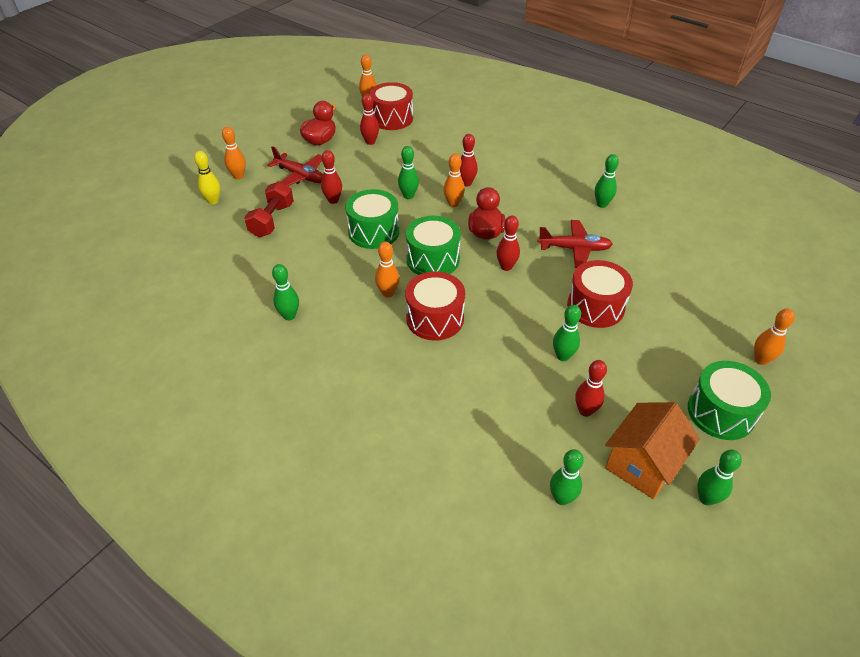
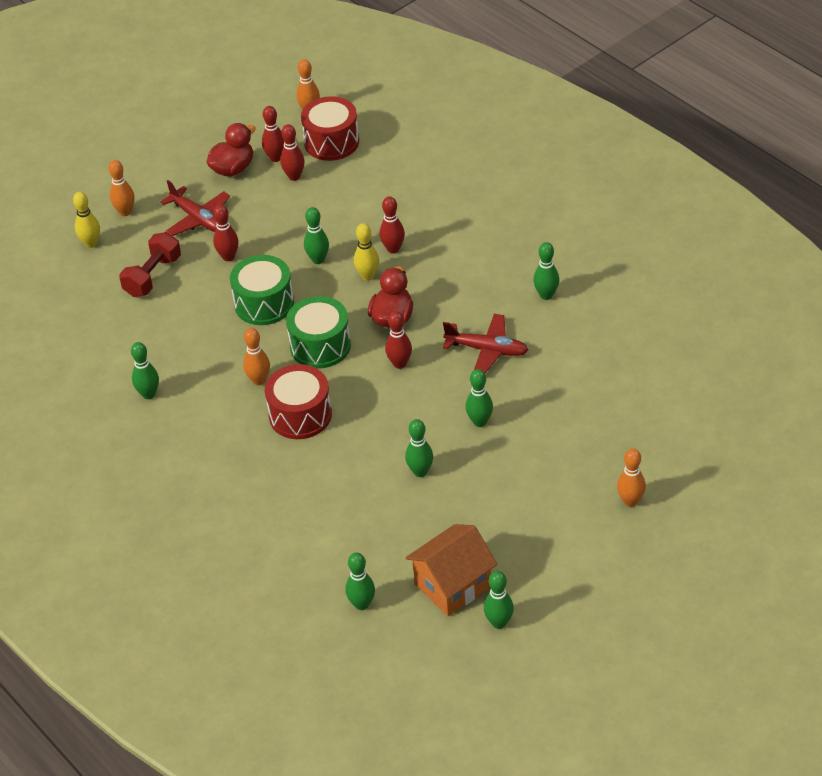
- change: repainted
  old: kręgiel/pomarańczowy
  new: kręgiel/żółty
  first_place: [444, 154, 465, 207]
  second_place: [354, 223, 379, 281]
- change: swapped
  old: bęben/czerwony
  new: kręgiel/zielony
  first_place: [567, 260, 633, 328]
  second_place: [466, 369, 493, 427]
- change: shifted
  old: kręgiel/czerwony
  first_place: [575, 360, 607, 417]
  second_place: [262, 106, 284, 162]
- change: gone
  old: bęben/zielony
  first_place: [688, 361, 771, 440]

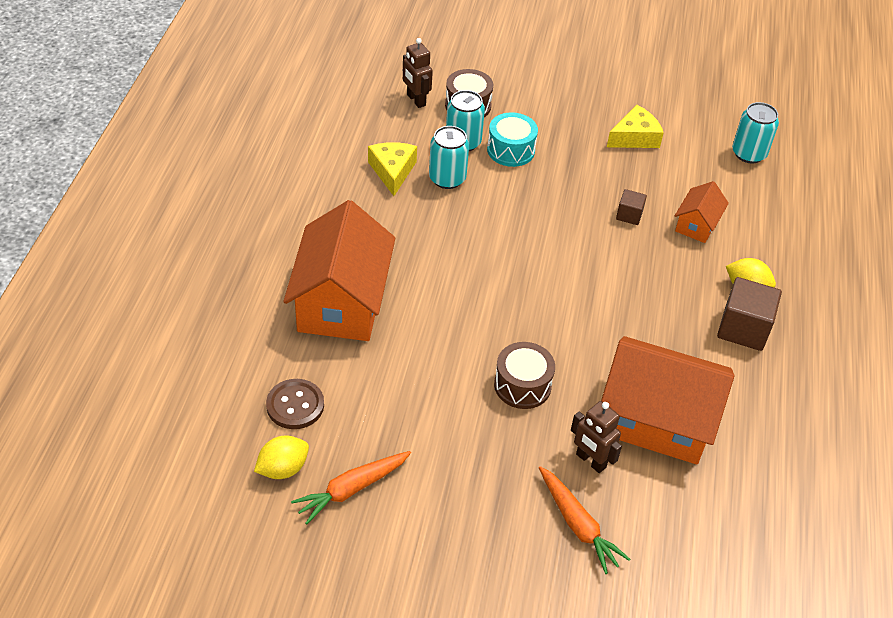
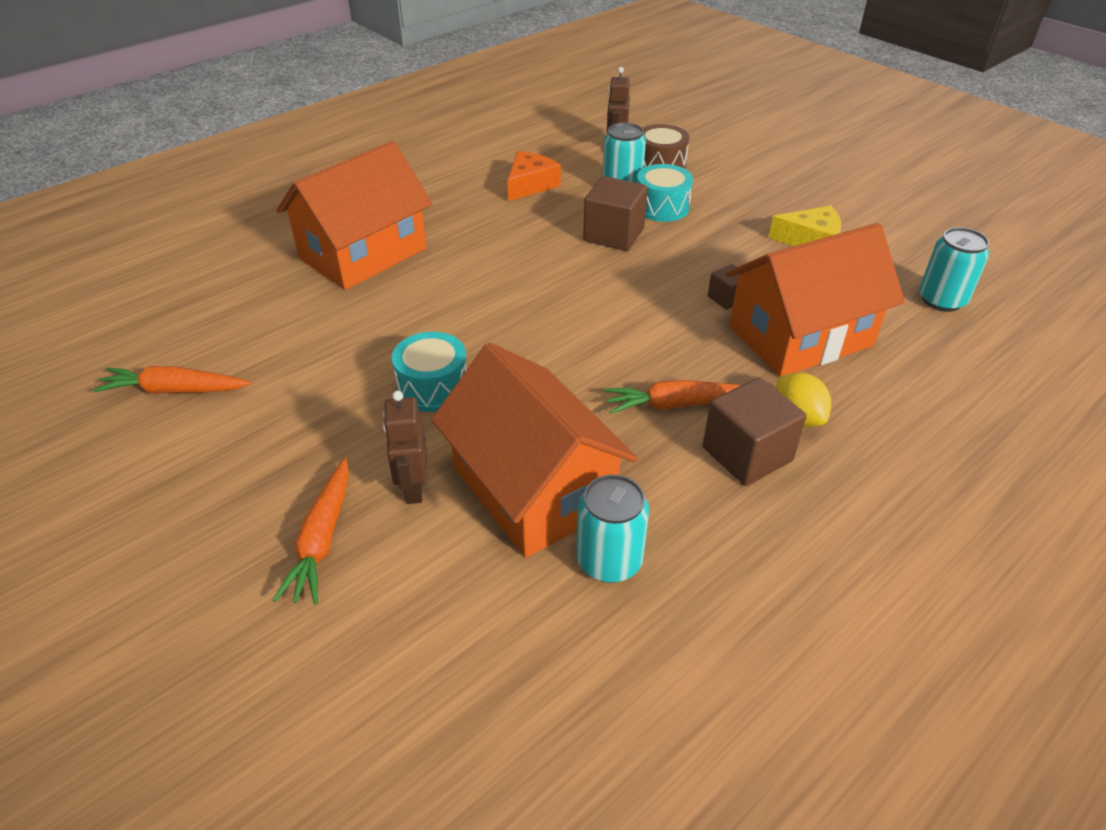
- change: gone
  old: cytryna/żółty
  first_place: [254, 435, 309, 479]
- change: gone
  old: guzik/brązowy
  first_place: [266, 379, 324, 429]
- change: repainted
  old: ser/żółty
  new: ser/pomarańczowy
  first_place: [368, 142, 417, 196]
  second_place: [507, 151, 561, 201]
- change: shifted
  old: puszka/turkusowy
  first_place: [429, 126, 469, 189]
  second_place: [576, 474, 649, 583]
- change: repainted
  old: bęben/brązowy
  new: bęben/turkusowy
  first_place: [494, 342, 555, 409]
  second_place: [392, 332, 467, 412]
- change: scaled
  old: domek/pomarańczowy
  first_place: [675, 181, 729, 243]
  second_place: [726, 223, 905, 377]
  factor: 2.08
- change: new
  new: sześcian/brązowy
  second_place: [583, 176, 648, 251]
- change: new
  new: marchewka/pomarańczowy
  second_place: [604, 380, 741, 414]

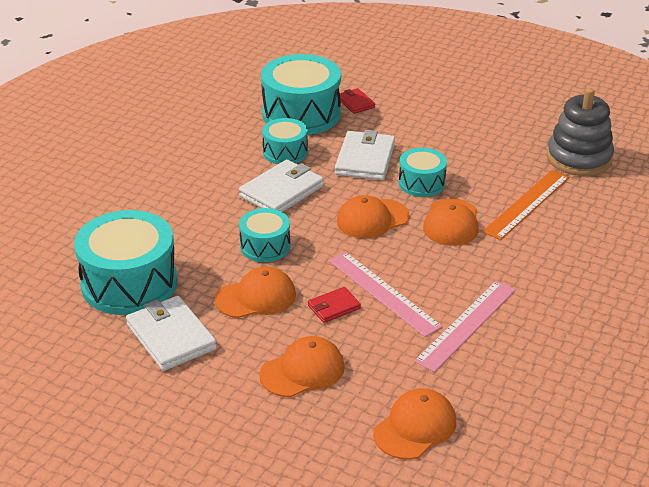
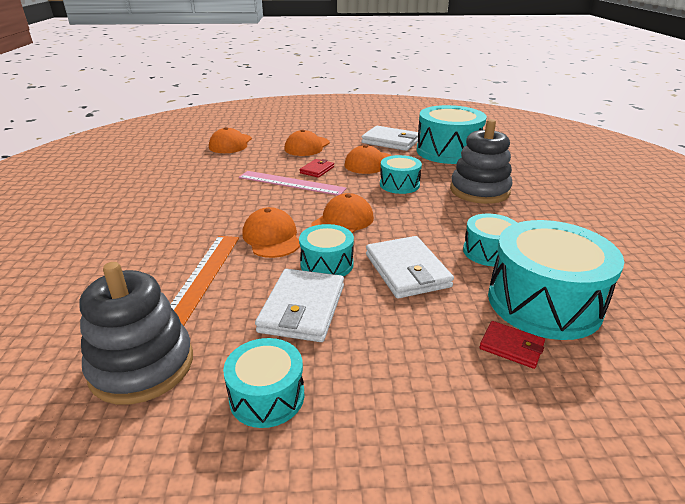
- change: shifted
  old: portfel/biały
  first_place: [239, 159, 324, 212]
  second_place: [255, 269, 344, 342]
- change: gone
  old: linijka/różowy
  first_place: [414, 281, 516, 372]
- change: new
  new: bęben/turkusowy
  second_place: [223, 338, 304, 428]
- change: new
  new: zabawka nakładanka/szary
  second_place: [450, 119, 513, 204]

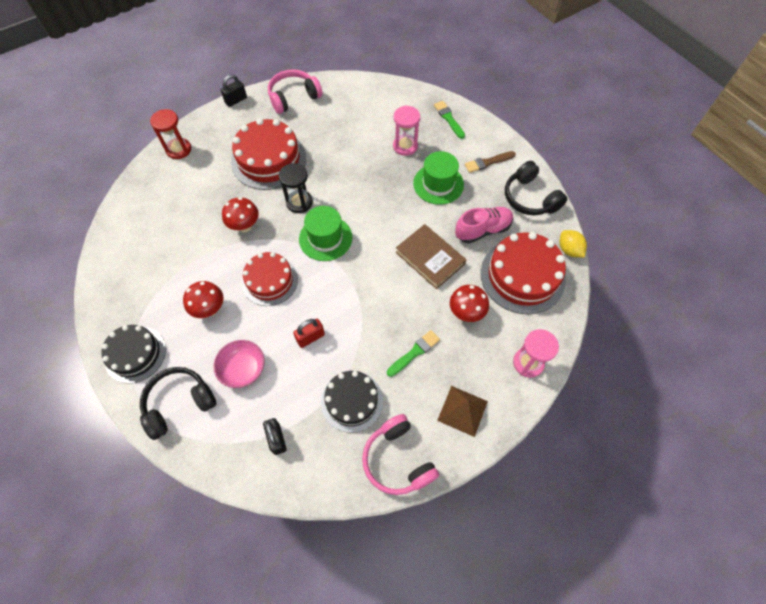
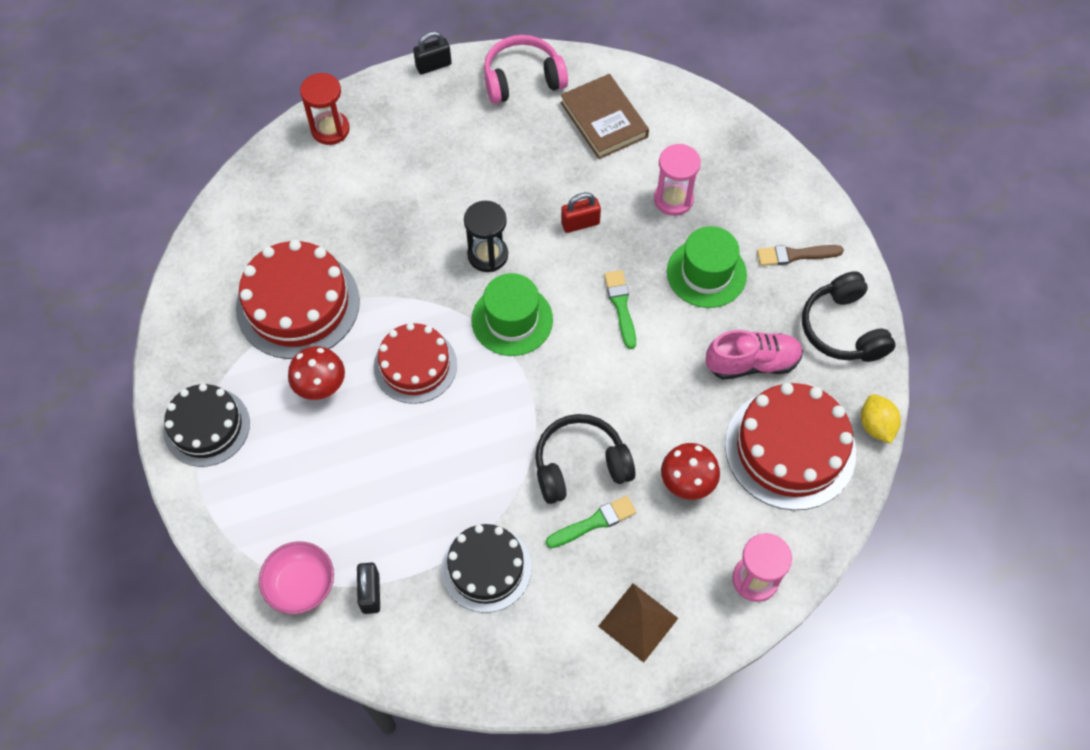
- change: shifted
  old: słuchawki/czarny
  first_place: [140, 367, 216, 440]
  second_place: [535, 414, 635, 504]
- change: shifted
  old: miska/różowy
  first_place: [213, 340, 265, 388]
  second_place: [259, 541, 334, 614]
- change: gone
  old: grzyb/czerwony
  first_place: [222, 197, 259, 232]
- change: shifted
  old: tort/czerwony
  first_place: [231, 118, 306, 190]
  second_place: [236, 240, 360, 359]
- change: shifted
  old: kłódka/czerwony
  first_place: [293, 319, 325, 348]
  second_place: [561, 192, 601, 233]
- change: gone
  old: słuchawki/różowy
  first_place: [362, 414, 439, 495]
- change: shifted
  old: książka/brązowy
  first_place: [395, 224, 466, 289]
  second_place: [560, 74, 649, 159]
- change: shifted
  old: pędzel/zielony
  first_place: [434, 101, 465, 139]
  second_place: [604, 270, 636, 349]

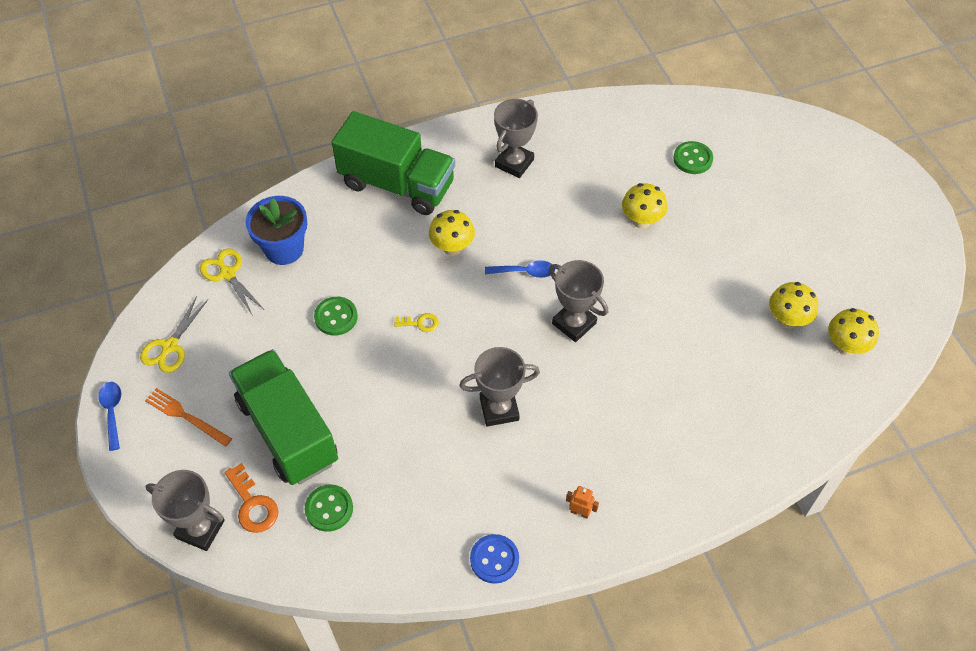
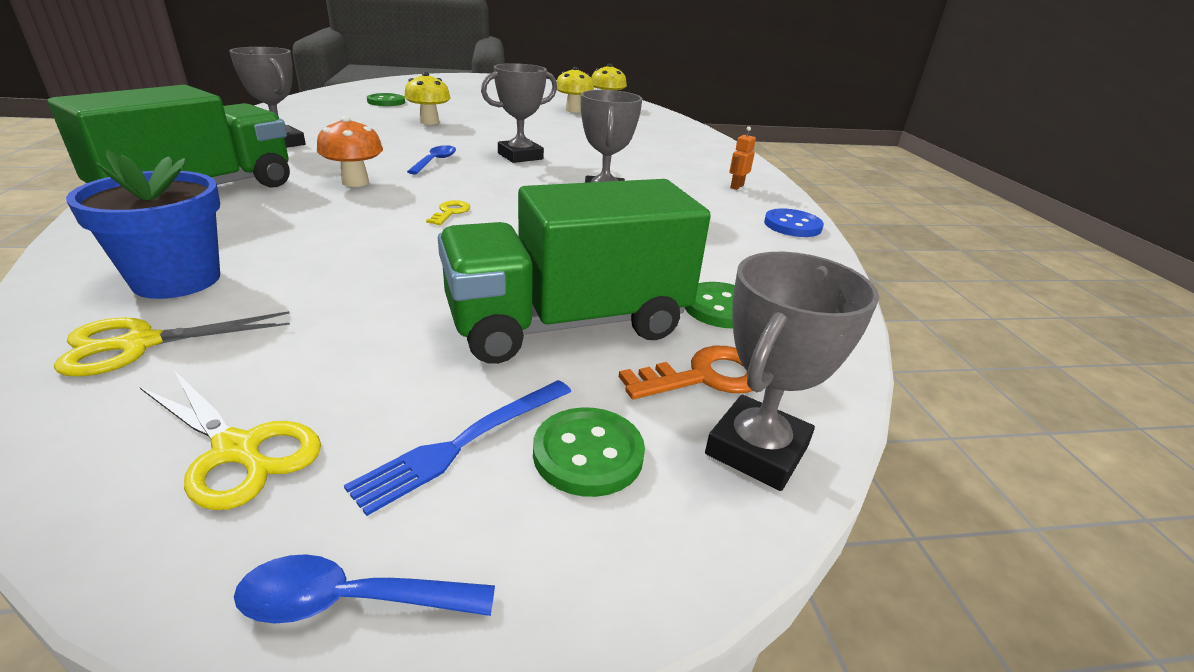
- change: repainted
  old: widelec/pomarańczowy
  new: widelec/niebieski
  first_place: [145, 388, 232, 447]
  second_place: [344, 380, 571, 516]
- change: shifted
  old: guzik/zielony
  first_place: [314, 297, 358, 336]
  second_place: [533, 407, 645, 497]
- change: repainted
  old: grzyb/żółty
  new: grzyb/pomarańczowy
  first_place: [429, 210, 475, 256]
  second_place: [317, 116, 383, 187]

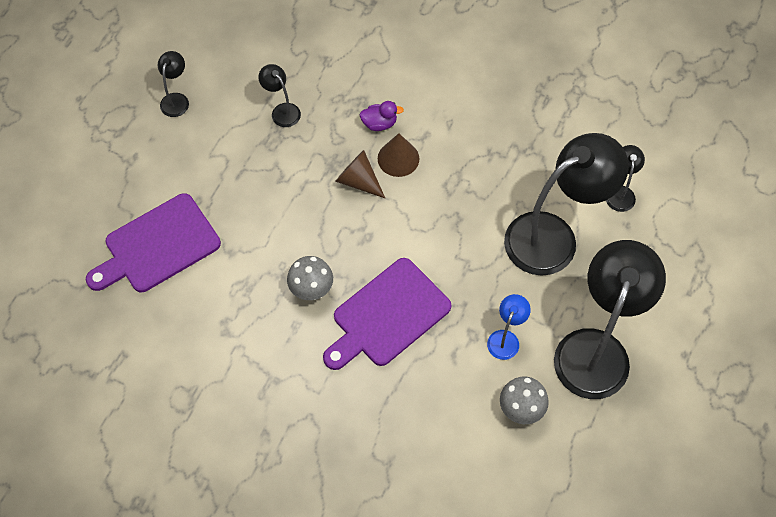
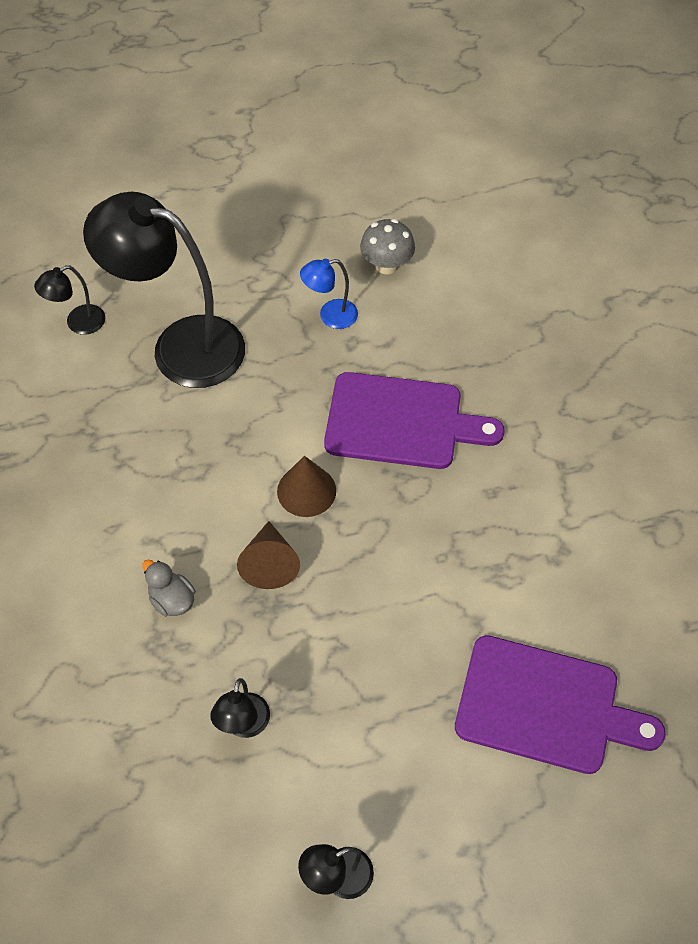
- change: gone
  old: grzyb/szary
  first_place: [287, 256, 333, 300]
- change: repainted
  old: kaczka/fioletowy
  new: kaczka/szary
  first_place: [360, 101, 404, 131]
  second_place: [142, 560, 195, 616]
- change: shifted
  old: stożek/brązowy
  first_place: [378, 133, 419, 177]
  second_place: [277, 456, 336, 517]
- change: gone
  old: lampka/czarny
  first_place: [554, 240, 666, 399]

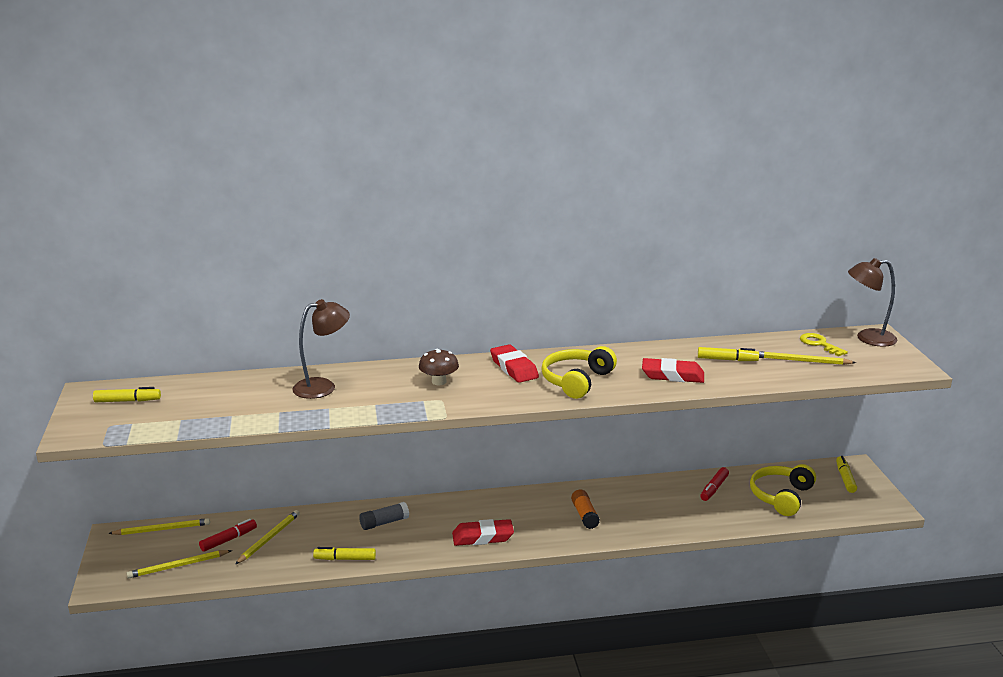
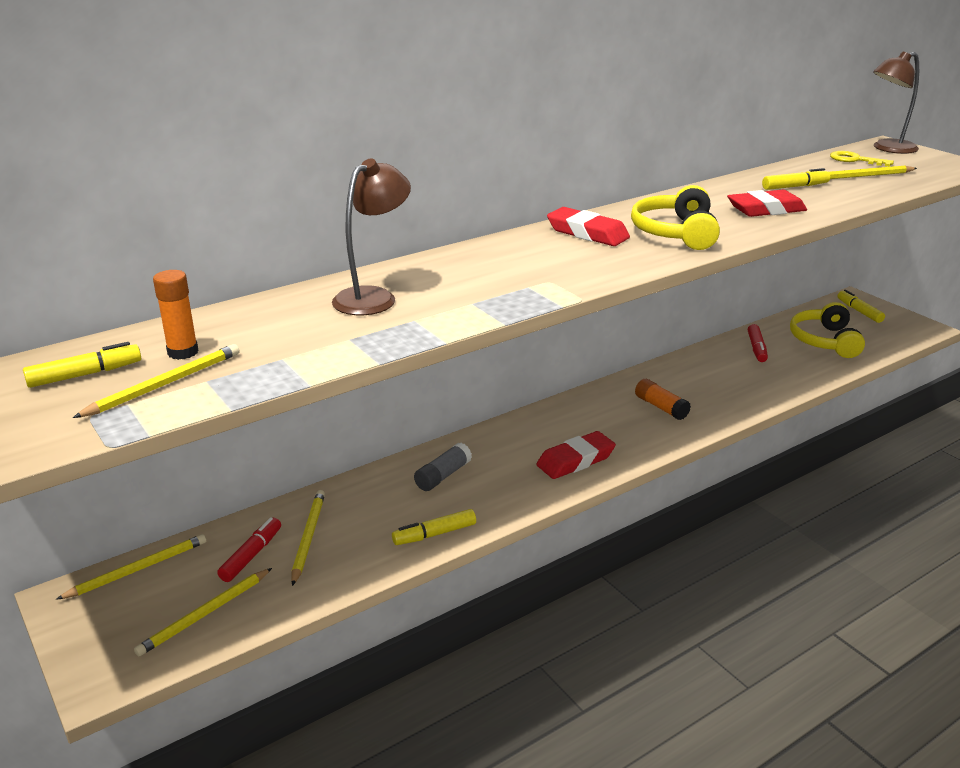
- change: gone
  old: grzyb/brązowy
  first_place: [419, 349, 459, 385]
- change: new
  new: ołówek/żółty
  second_place: [73, 344, 239, 418]
- change: new
  new: klej w sztyfcie/pomarańczowy
  second_place: [153, 270, 198, 360]

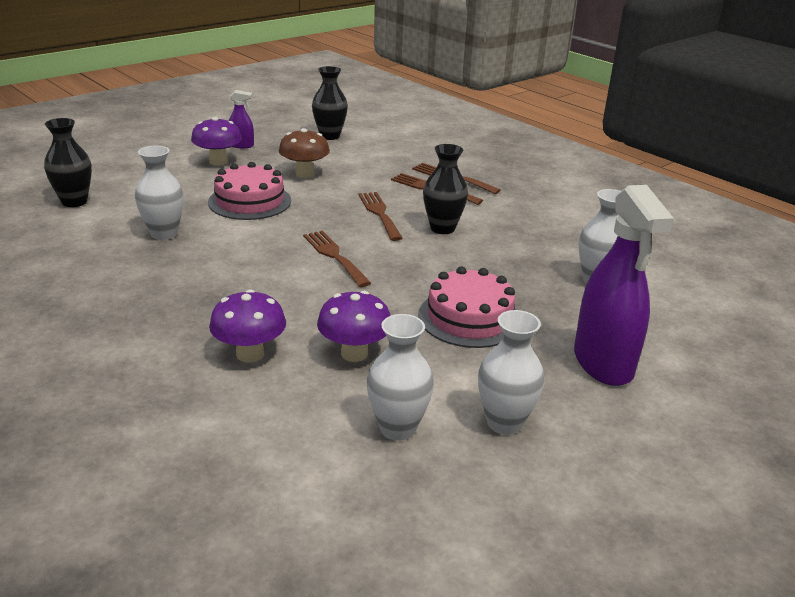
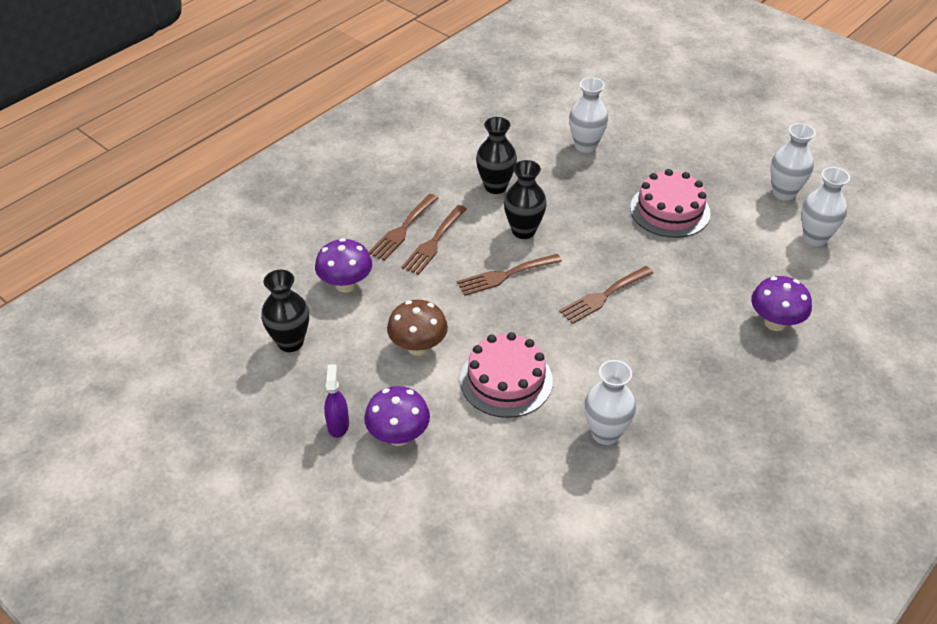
- change: shifted
  old: wazon/czarny
  first_place: [44, 118, 92, 207]
  second_place: [476, 117, 517, 194]
- change: shifted
  old: grzyb/fioletowy
  first_place: [317, 291, 390, 362]
  second_place: [315, 238, 372, 293]
- change: gone
  old: spryskiwacz/fioletowy
  first_place: [574, 185, 674, 386]

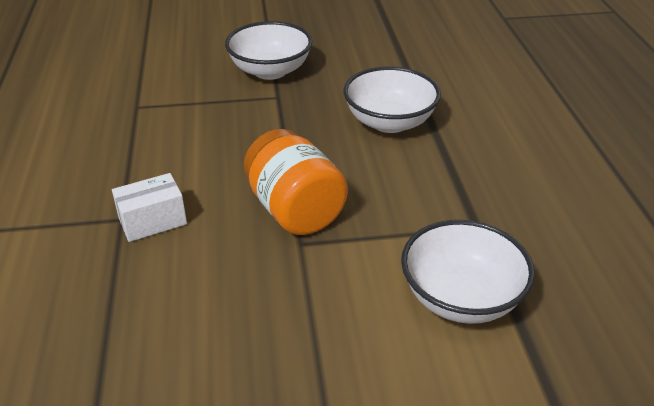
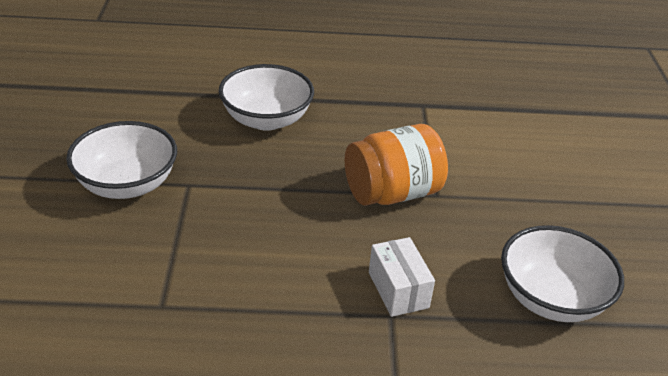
- change: shifted
  old: miska/biały
  first_place: [401, 220, 535, 324]
  second_place: [501, 225, 624, 322]

